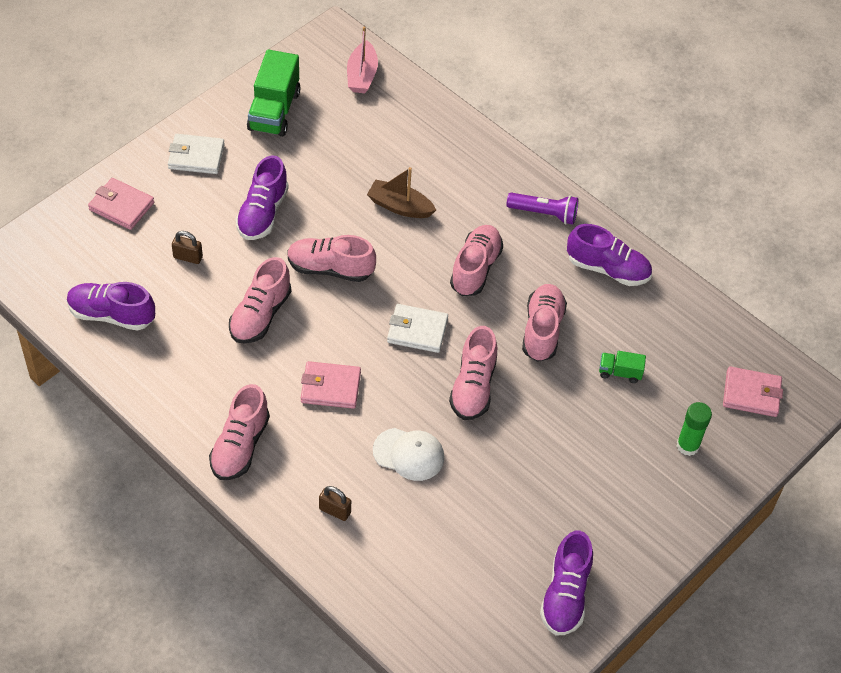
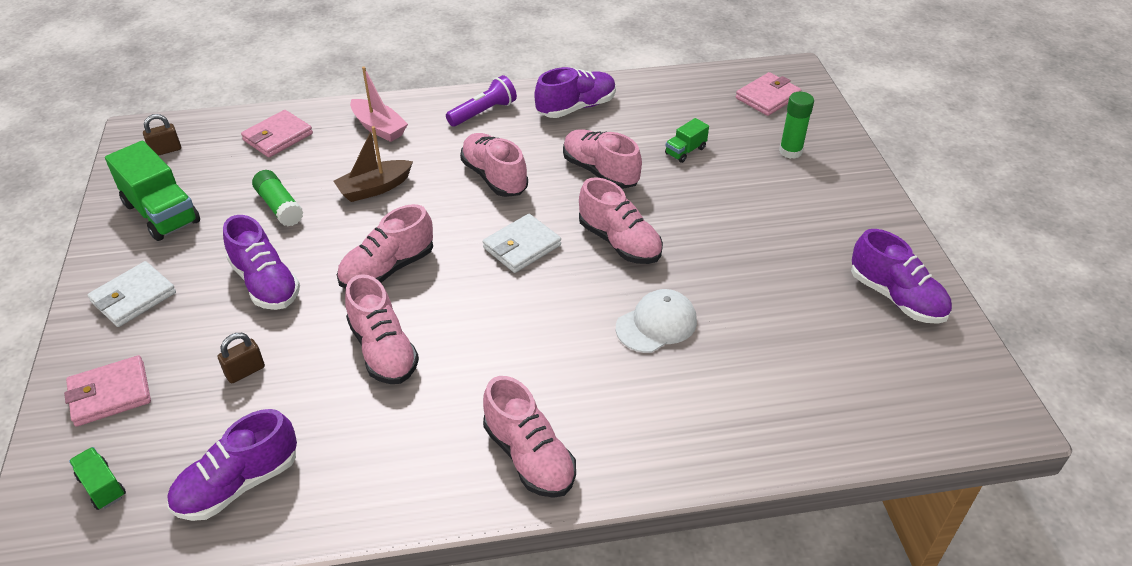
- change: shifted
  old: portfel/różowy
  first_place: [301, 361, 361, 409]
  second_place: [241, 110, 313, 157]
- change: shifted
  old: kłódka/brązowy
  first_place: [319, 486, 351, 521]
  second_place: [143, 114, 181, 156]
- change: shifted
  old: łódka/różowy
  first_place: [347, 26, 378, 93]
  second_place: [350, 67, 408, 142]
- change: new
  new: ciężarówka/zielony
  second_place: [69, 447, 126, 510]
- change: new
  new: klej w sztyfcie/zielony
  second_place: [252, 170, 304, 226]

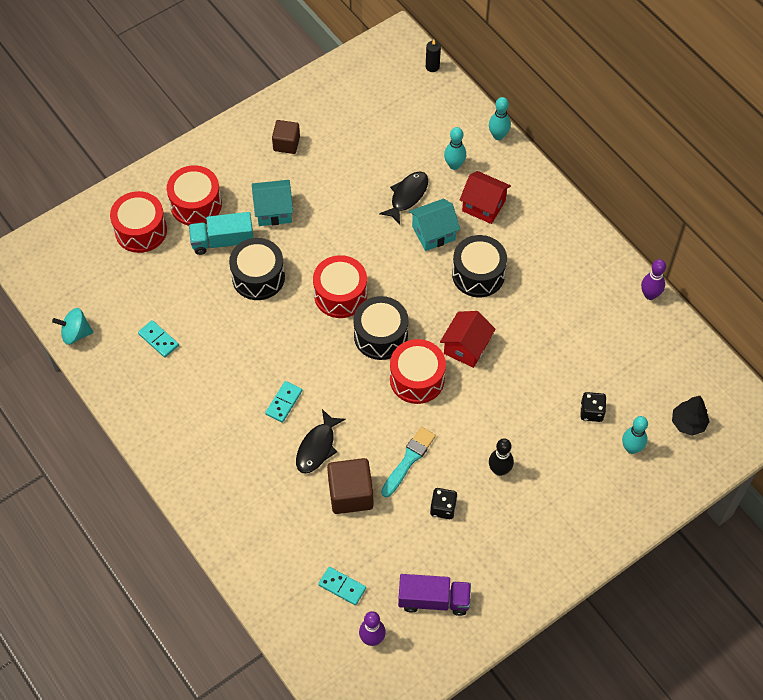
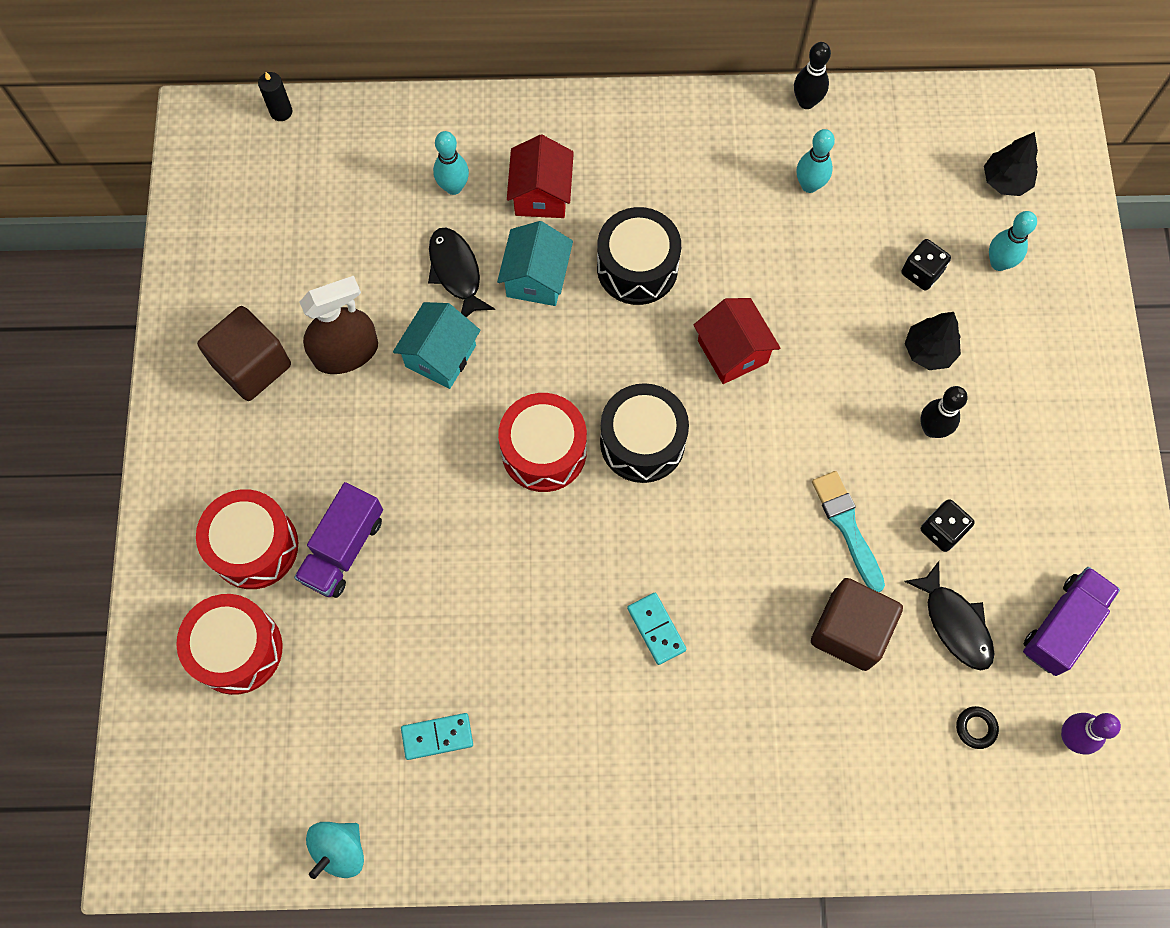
- change: repainted
  old: ciężarówka/turkusowy
  new: ciężarówka/fioletowy
  first_place: [189, 212, 254, 255]
  second_place: [294, 482, 383, 598]
- change: gone
  old: bęben/czarny
  first_place: [229, 238, 285, 300]
- change: shifted
  old: domek/turkusowy
  first_place: [252, 180, 293, 226]
  second_place: [393, 302, 481, 389]
- change: scaled
  old: sześcian/brązowy
  first_place: [272, 120, 300, 154]
  second_place: [197, 306, 291, 401]
  factor: 1.53
- change: shifted
  old: ryba/czarny
  first_place: [296, 409, 346, 474]
  second_place: [904, 561, 994, 671]
- change: swapped
  old: kostka domina/turkusowy
  new: pierścień/czarny
  first_place: [318, 567, 366, 605]
  second_place: [956, 706, 999, 749]
- change: gone
  old: bęben/czerwony
  first_place: [390, 339, 446, 404]
- change: rotated
  old: domek/czerwony
  first_place: [460, 171, 511, 224]
  second_place: [507, 135, 574, 218]
  degrees: -60
- change: shifted
  old: kręgiel/turkusowy
  first_place: [489, 97, 511, 140]
  second_place: [797, 129, 835, 193]
- change: repainted
  old: kręgiel/fioletowy
  new: kręgiel/czarny
  first_place: [641, 259, 666, 300]
  second_place: [794, 42, 831, 109]
- change: new
  new: spryskiwacz/brązowy
  second_place: [300, 276, 378, 374]
- change: new
  new: drzewko/czarny
  second_place: [905, 312, 961, 370]

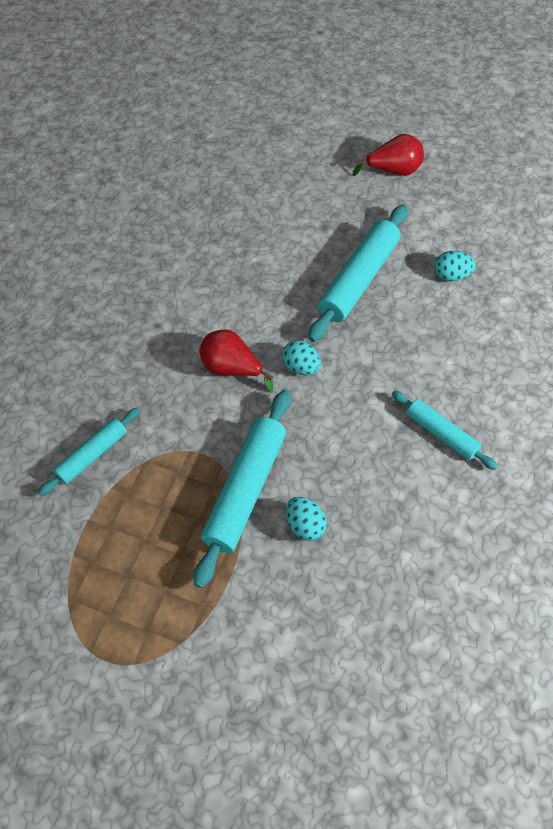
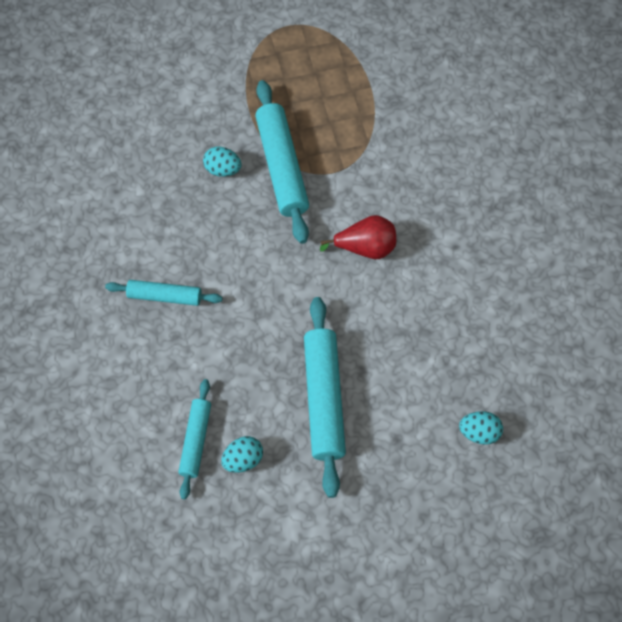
- change: shifted
  old: wałek do ciasta/turkusowy
  first_place: [38, 408, 140, 496]
  second_place: [178, 379, 211, 500]
- change: shifted
  old: jajko/turkusowy
  first_place: [282, 340, 321, 375]
  second_place: [459, 411, 503, 445]
- change: gone
  old: gruszka/czerwony
  first_place: [353, 134, 424, 176]

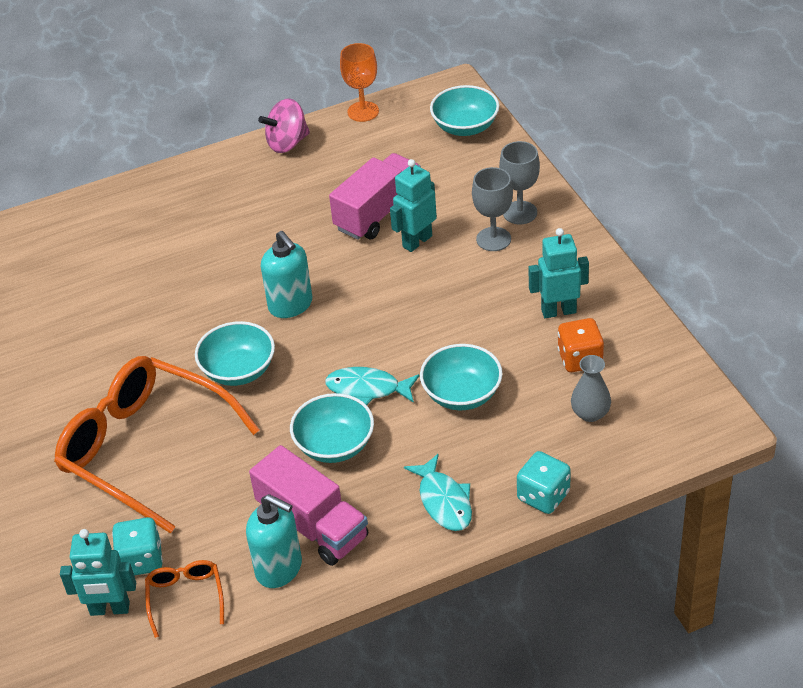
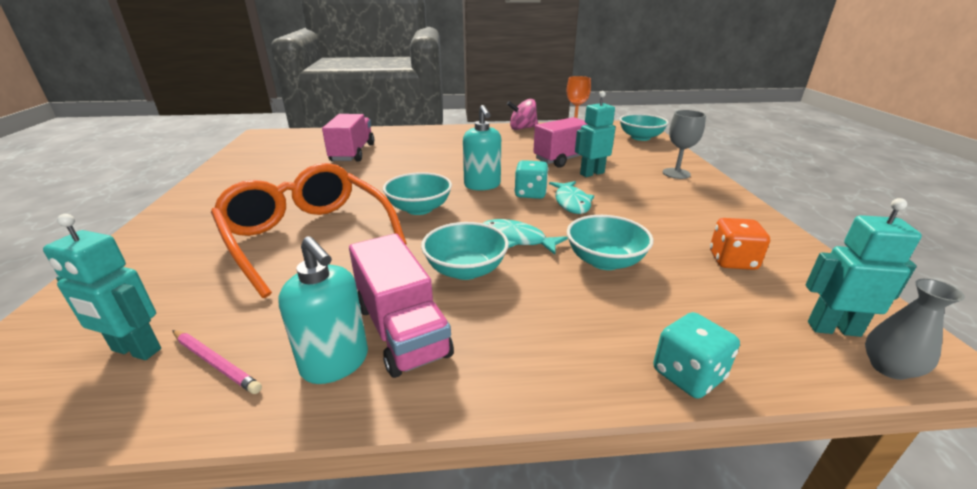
- change: shifted
  old: kostka do gry/turkusowy
  first_place: [112, 517, 163, 576]
  second_place: [514, 160, 548, 199]
- change: swapped
  old: okulary/pomarańczowy
  new: ołówek/różowy
  first_place: [145, 560, 224, 638]
  second_place: [172, 330, 262, 394]
- change: shifted
  old: ryba/turkusowy
  first_place: [404, 454, 472, 531]
  second_place: [549, 181, 594, 214]
- change: gone
  old: kielich/szary
  first_place: [472, 167, 513, 251]
- change: shifted
  old: robot/turkusowy
  first_place: [529, 228, 589, 318]
  second_place: [806, 198, 922, 337]
- change: shifted
  old: wazon/szary
  first_place: [571, 355, 611, 422]
  second_place: [865, 279, 965, 380]
- change: new
  new: ciężarówka/różowy
  second_place: [322, 114, 374, 162]

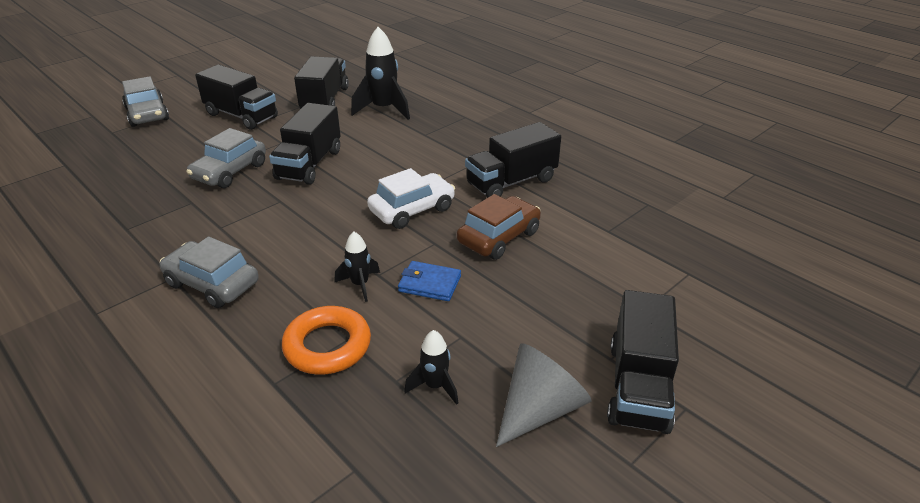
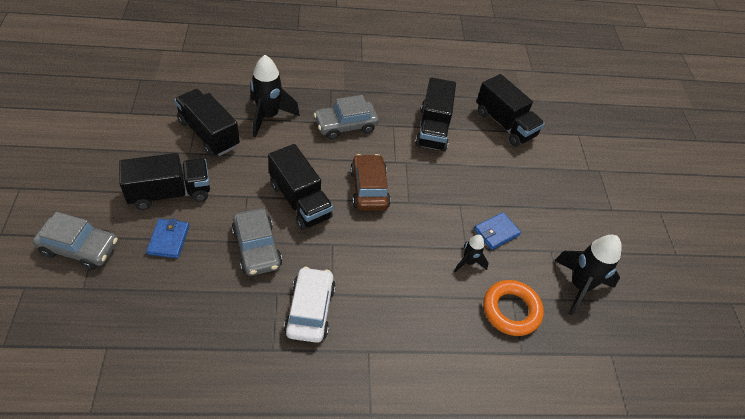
- change: shifted
  old: samochód/szary
  first_place: [160, 236, 259, 308]
  second_place: [314, 95, 379, 140]
- change: shifted
  old: samochód/biały
  first_place: [367, 168, 455, 229]
  second_place: [284, 267, 336, 343]
- change: scaled
  old: rakieta/czarny
  first_place: [404, 330, 458, 405]
  second_place: [554, 235, 622, 315]
  factor: 1.84
- change: shifted
  old: samochód/brązowy
  first_place: [457, 194, 541, 260]
  second_place: [350, 154, 391, 211]
- change: gone
  old: stożek/szary
  first_place: [496, 344, 592, 447]
- change: shifted
  old: ciężarówka/czarny
  first_place: [607, 290, 679, 434]
  second_place: [476, 74, 545, 147]
- change: new
  new: portfel/niebieski
  second_place: [146, 218, 189, 258]

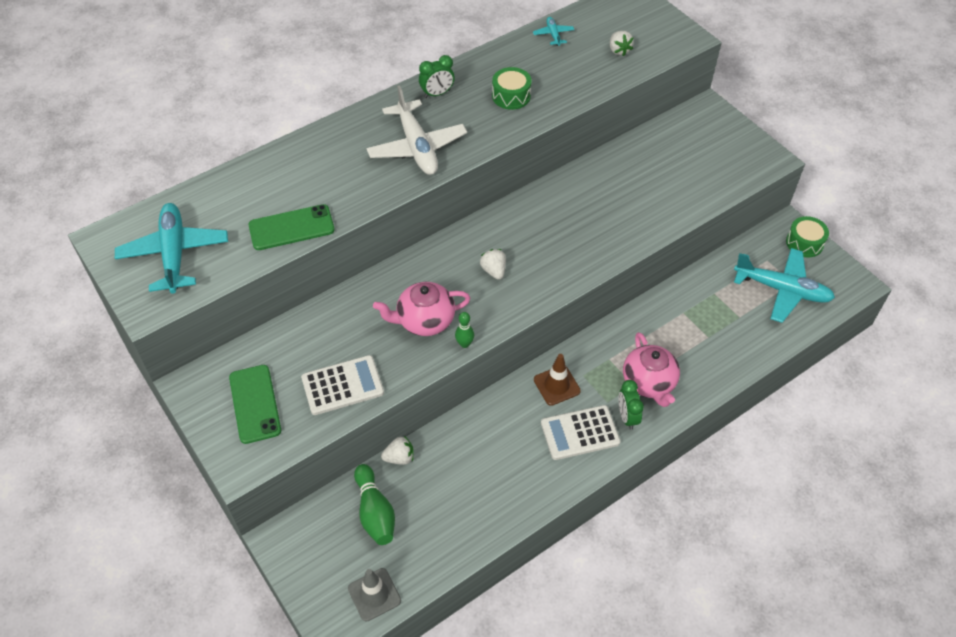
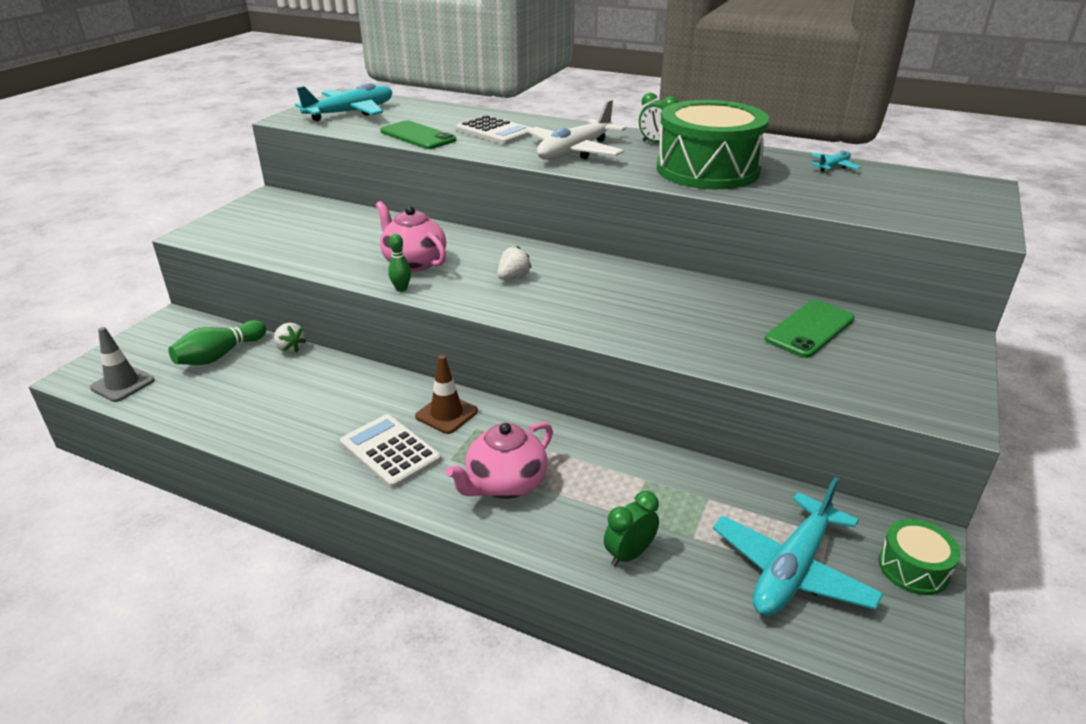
- change: shifted
  old: telefon/zielony
  first_place: [229, 365, 281, 444]
  second_place: [765, 300, 855, 358]
- change: shifted
  old: kalkulator/biały
  first_place: [301, 355, 384, 415]
  second_place: [456, 115, 532, 145]
- change: scaled
  old: bęben/zielony
  first_place: [492, 67, 532, 110]
  second_place: [657, 100, 769, 189]
  factor: 2.18
- change: gone
  old: truskawka/biały
  first_place: [610, 31, 634, 56]
- change: shifted
  old: budzik/zielony
  first_place: [619, 380, 644, 430]
  second_place: [604, 491, 659, 566]
- change: rotated
  old: samolot/turkusowy
  first_place: [734, 248, 835, 323]
  second_place: [713, 477, 884, 616]
  degrees: 45

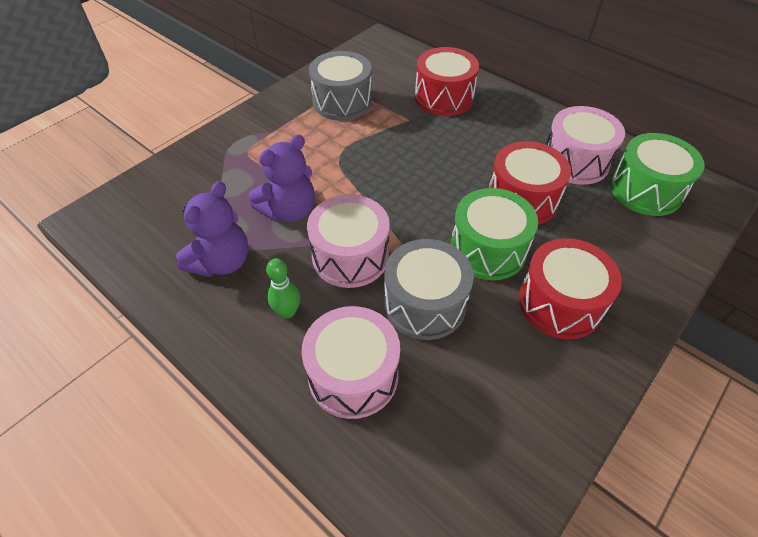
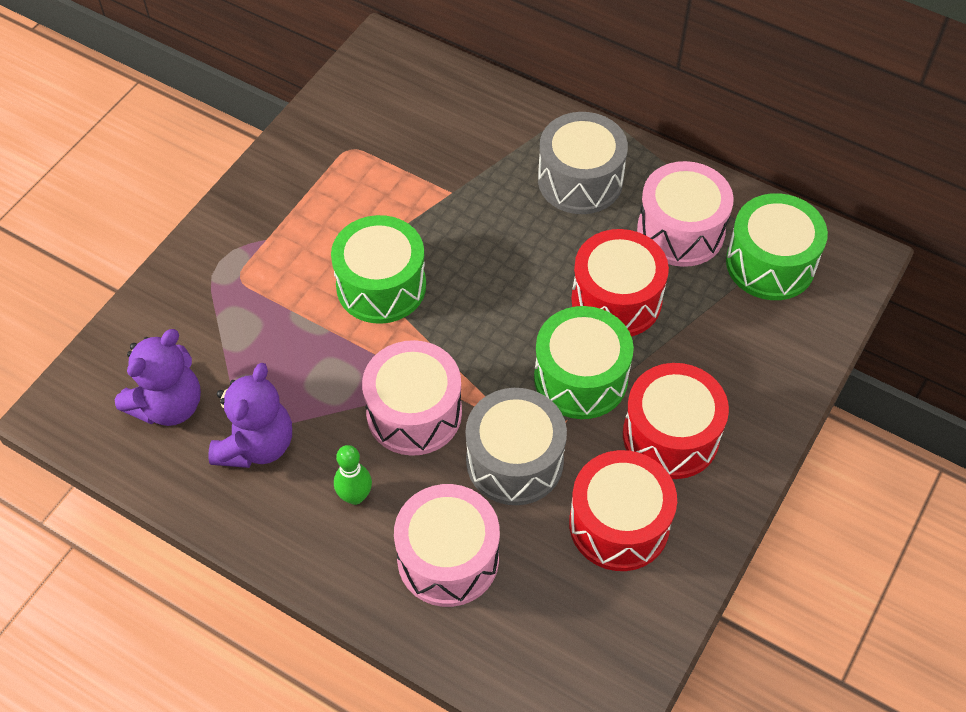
- change: shifted
  old: miś/fioletowy
  first_place: [249, 135, 315, 222]
  second_place: [115, 329, 201, 426]
- change: shifted
  old: bęben/szary
  first_place: [309, 51, 372, 121]
  second_place: [538, 112, 628, 214]
- change: shifted
  old: bęben/czerwony
  first_place: [415, 47, 479, 116]
  second_place: [569, 450, 677, 571]
- change: new
  new: bęben/zielony
  second_place: [331, 215, 426, 324]

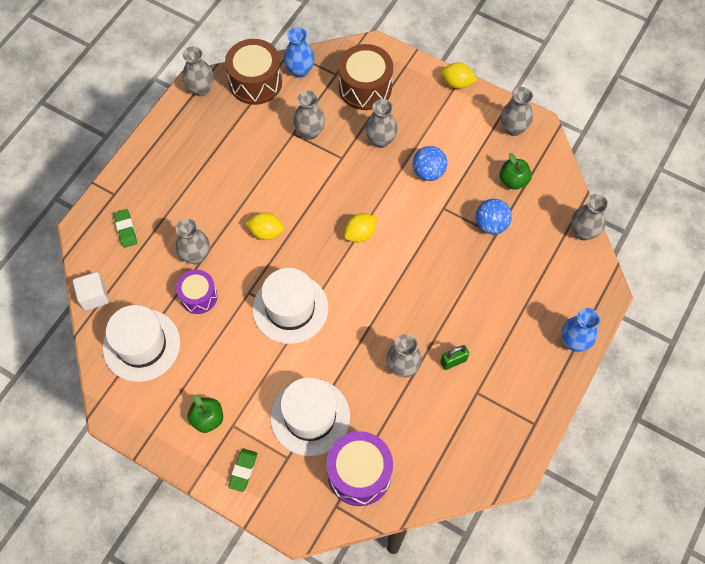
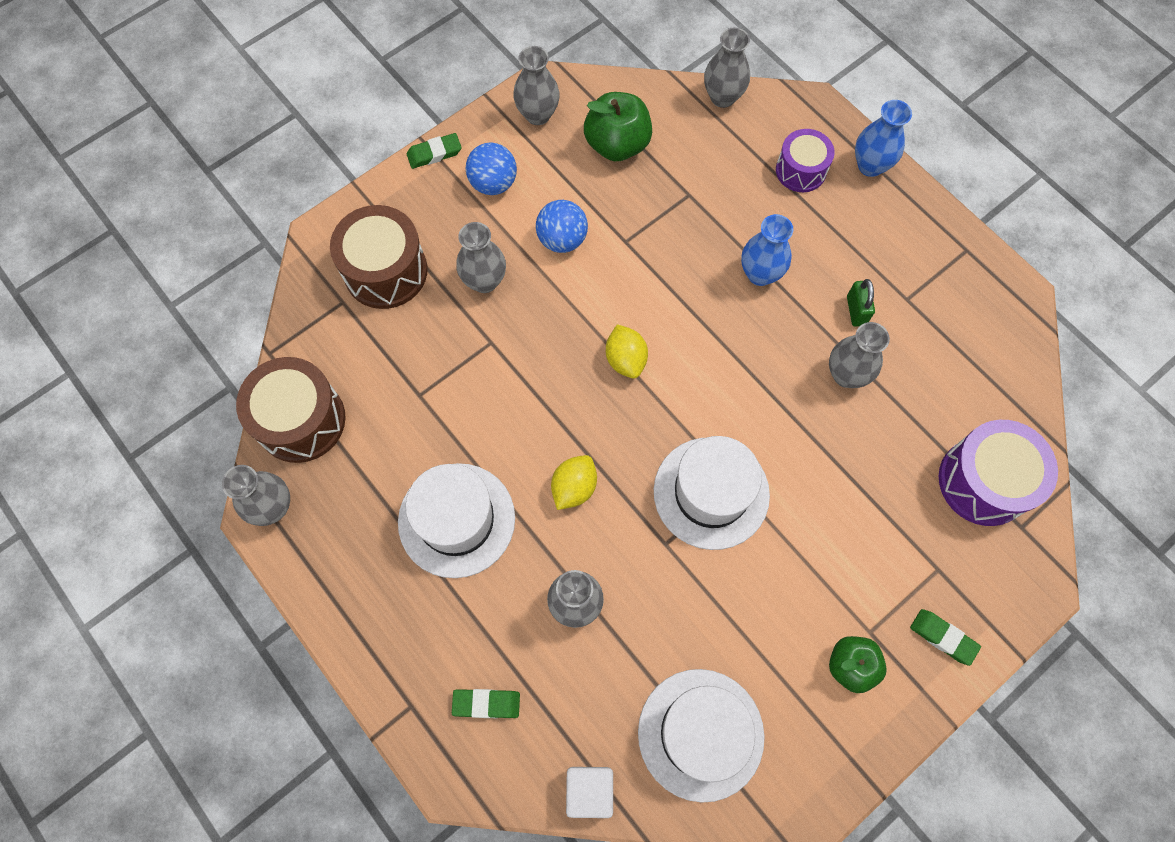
- change: shifted
  old: bęben/fioletowy
  first_place: [176, 270, 217, 314]
  second_place: [776, 129, 835, 192]
- change: shifted
  old: kapelusz/biały
  first_place: [270, 377, 350, 456]
  second_place: [398, 463, 515, 578]
- change: shifted
  old: wazon/niebieski
  first_place: [284, 27, 315, 78]
  second_place: [741, 214, 793, 286]
- change: gone
  old: wazon/szary
  first_place: [293, 91, 325, 140]
- change: swapped
  old: cytryna/żółty
  new: gumka do mazania/zielony
  first_place: [441, 62, 477, 89]
  second_place: [406, 133, 462, 169]
- change: shifted
  old: piłka/niebieski
  first_place: [476, 199, 512, 235]
  second_place: [466, 142, 517, 195]
- change: scaled
  old: jabłko/zielony
  first_place: [500, 153, 532, 190]
  second_place: [584, 92, 652, 161]
  factor: 1.5

